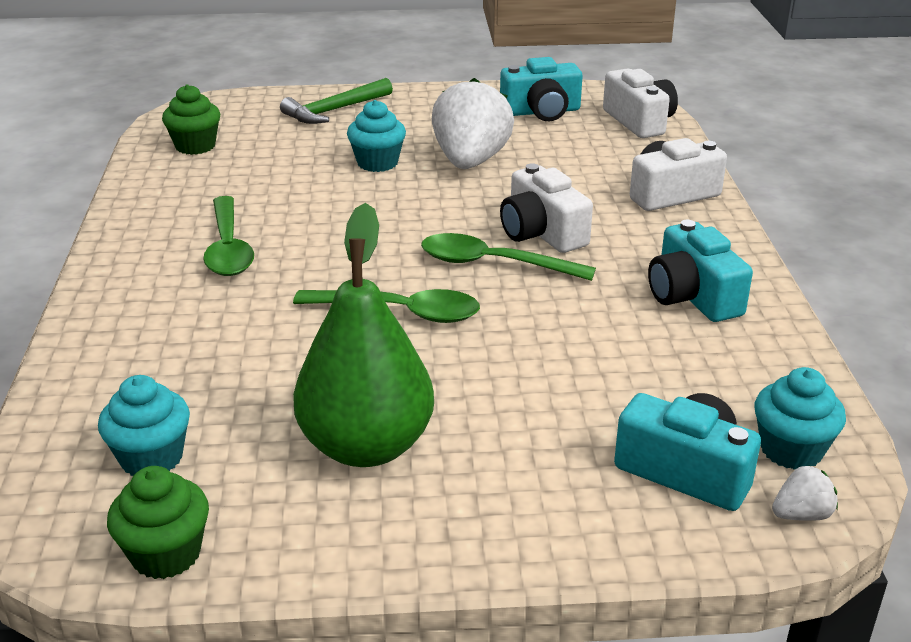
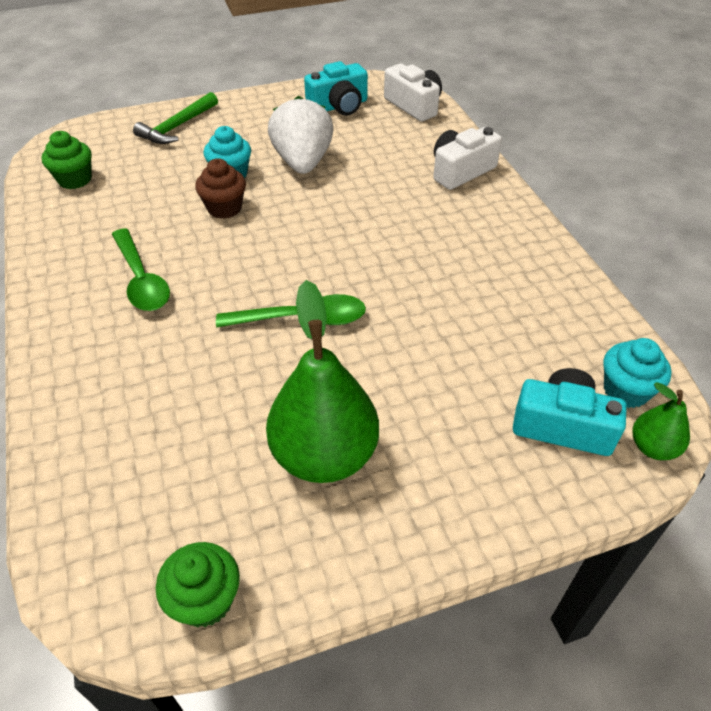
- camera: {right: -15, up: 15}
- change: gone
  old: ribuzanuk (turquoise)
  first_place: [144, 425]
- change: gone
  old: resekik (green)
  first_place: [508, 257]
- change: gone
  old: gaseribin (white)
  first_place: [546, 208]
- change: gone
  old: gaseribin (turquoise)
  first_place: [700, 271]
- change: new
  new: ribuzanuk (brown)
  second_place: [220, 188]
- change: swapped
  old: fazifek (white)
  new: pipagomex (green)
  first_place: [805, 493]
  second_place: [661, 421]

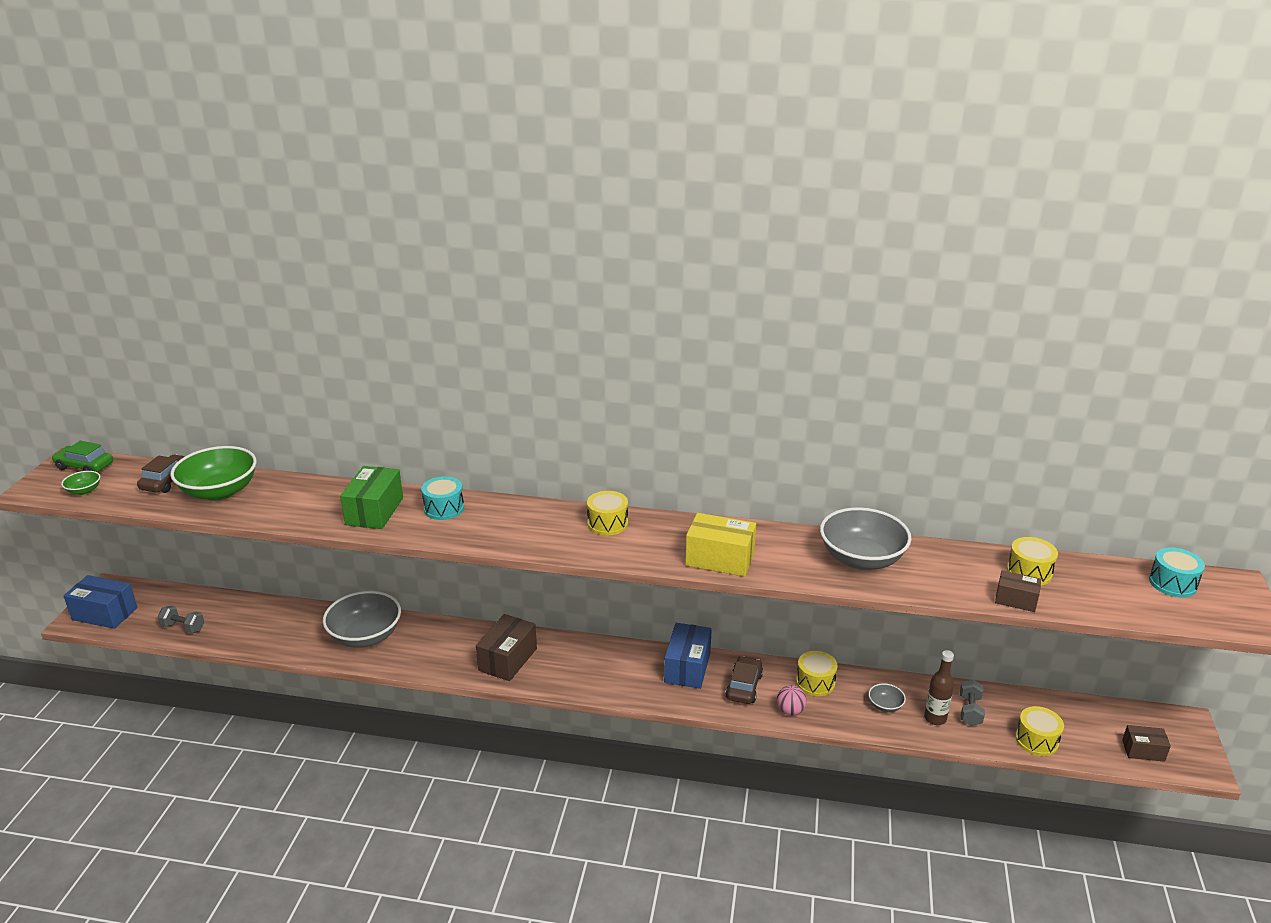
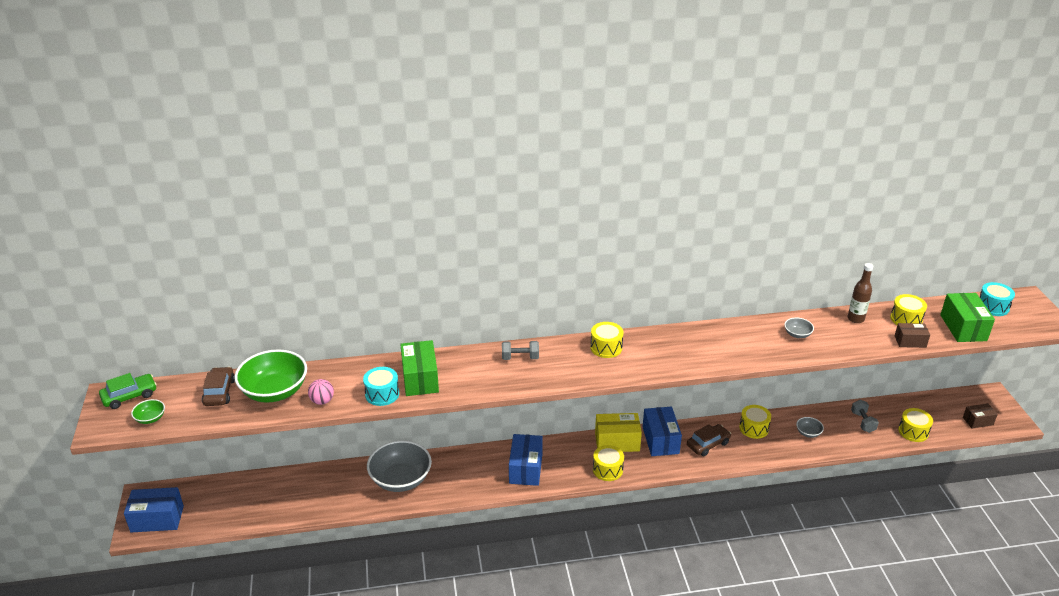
- camera: {right: -20, up: 5}
- change: new
  new: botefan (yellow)
  second_place: [608, 463]
- change: new
  new: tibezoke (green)
  second_place: [967, 317]
- change: shifted
  old: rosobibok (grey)
  first_place: [181, 619]
  second_place: [520, 350]
- change: shifted
  old: botefan (turquoise)
  first_place: [442, 498]
  second_place: [381, 386]
- change: shifted
  old: tibezoke (yellow)
  first_place: [720, 545]
  second_place: [618, 432]
- change: shifted
  old: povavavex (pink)
  first_place: [792, 700]
  second_place: [321, 392]
- change: shifted
  old: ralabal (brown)
  first_place: [939, 687]
  second_place: [860, 293]
- change: repainted
  old: tibezoke (brown)
  new: tibezoke (blue)
  first_place: [506, 647]
  second_place: [526, 460]
- change: rotated
  old: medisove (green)
  first_place: [82, 456]
  second_place: [128, 391]
  degrees: 150
- change: rotated
  old: medisove (brown)
  first_place: [744, 680]
  second_place: [709, 440]
  degrees: 60
- change: scaled
  old: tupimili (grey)
  first_place: [866, 538]
  second_place: [799, 328]
  factor: 0.44

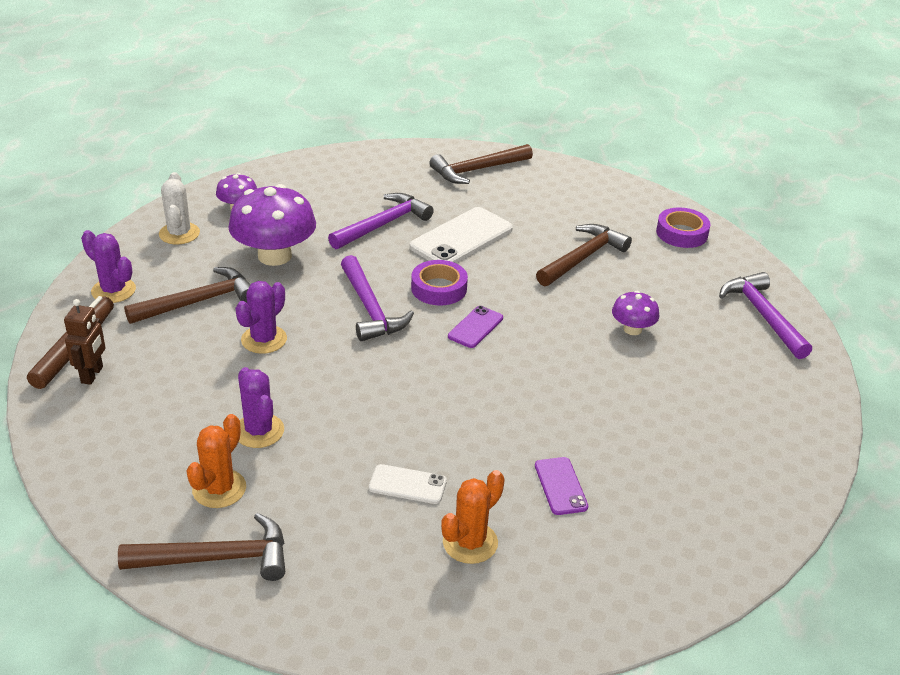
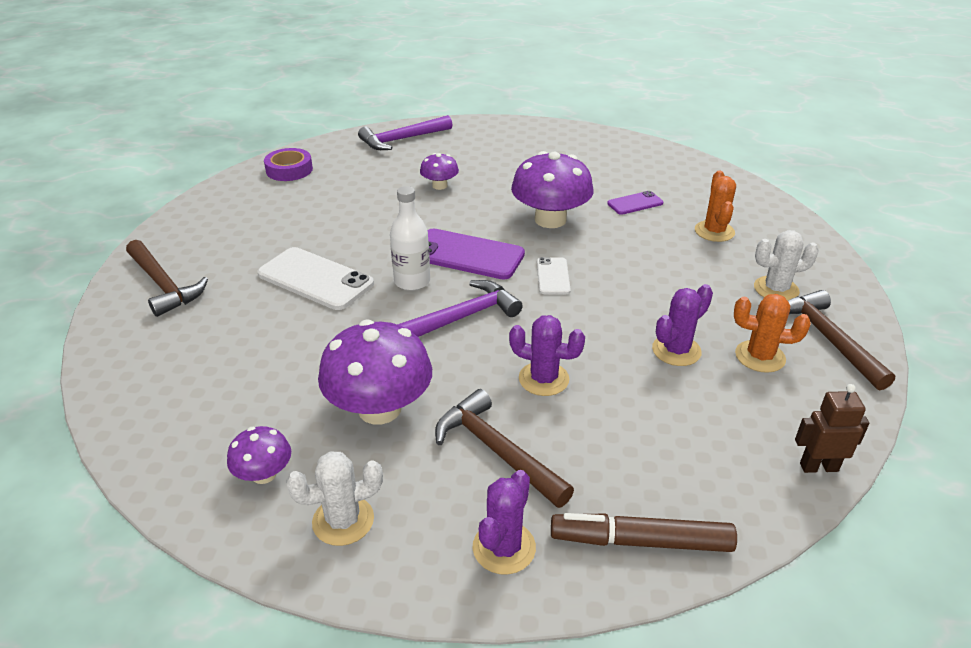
- camera: {right: -100, up: 0}
- change: gone
  old: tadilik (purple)
  first_place: [381, 221]
- change: gone
  old: tadilik (brown)
  first_place: [584, 255]
- change: new
  new: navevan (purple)
  second_place: [552, 189]
- change: new
  new: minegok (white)
  second_place: [786, 265]
- change: shifted
  old: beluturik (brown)
  first_place: [85, 342]
  second_place: [832, 428]
- change: shifted
  old: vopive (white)
  first_place: [408, 484]
  second_place: [554, 275]
- change: swapped
  old: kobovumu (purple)
  new: ralabal (white)
  first_place: [439, 282]
  second_place: [410, 238]
- change: rotated
  old: minegok (orange)
  first_place: [473, 517]
  second_place: [715, 206]
  degrees: 60
- change: scaled
  old: vopive (purple)
  first_place: [475, 327]
  second_place: [476, 254]
  factor: 1.86

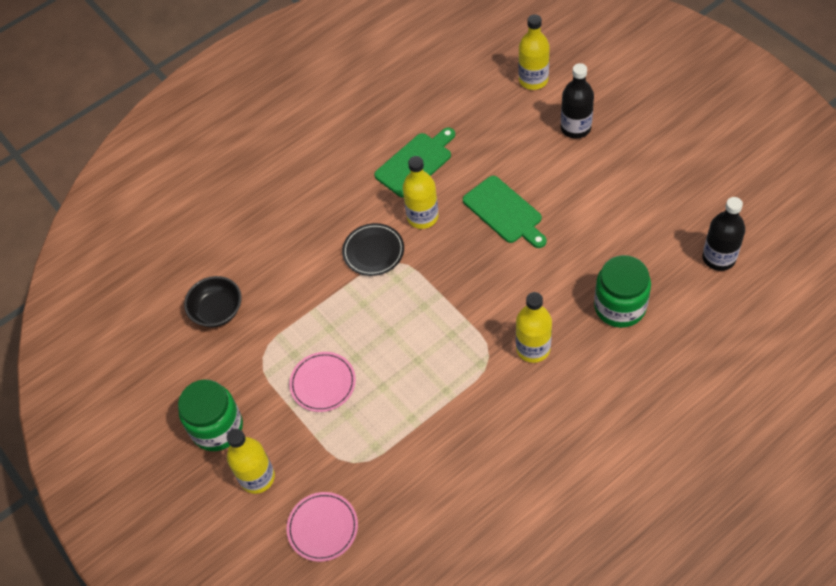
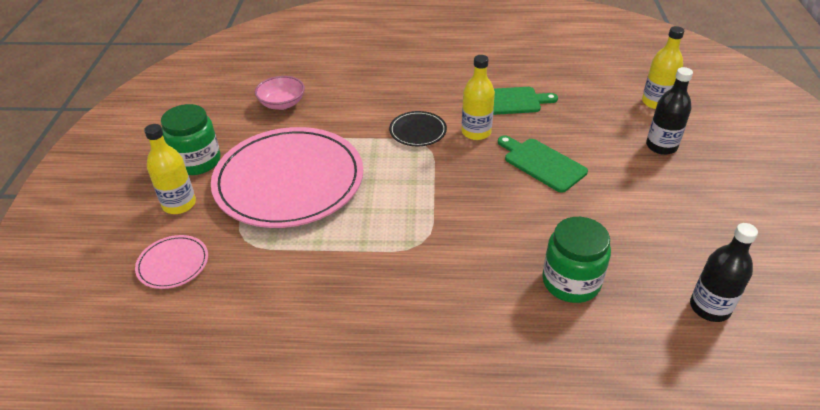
- camera: {right: 35, up: -15}
- change: gone
  old: ralabal (yellow)
  first_place: [534, 327]
- change: repainted
  old: tupimili (black)
  new: tupimili (pink)
  first_place: [213, 301]
  second_place: [280, 93]
- change: rotated
  old: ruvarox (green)
  first_place: [505, 212]
  second_place: [543, 163]
  degrees: 135
- change: scaled
  old: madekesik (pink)
  first_place: [322, 382]
  second_place: [287, 177]
  factor: 2.4

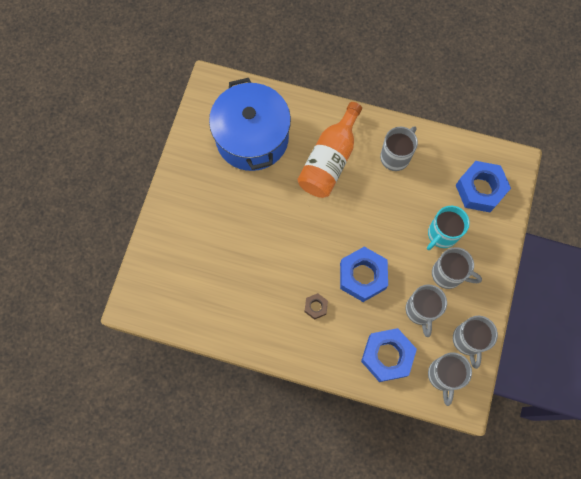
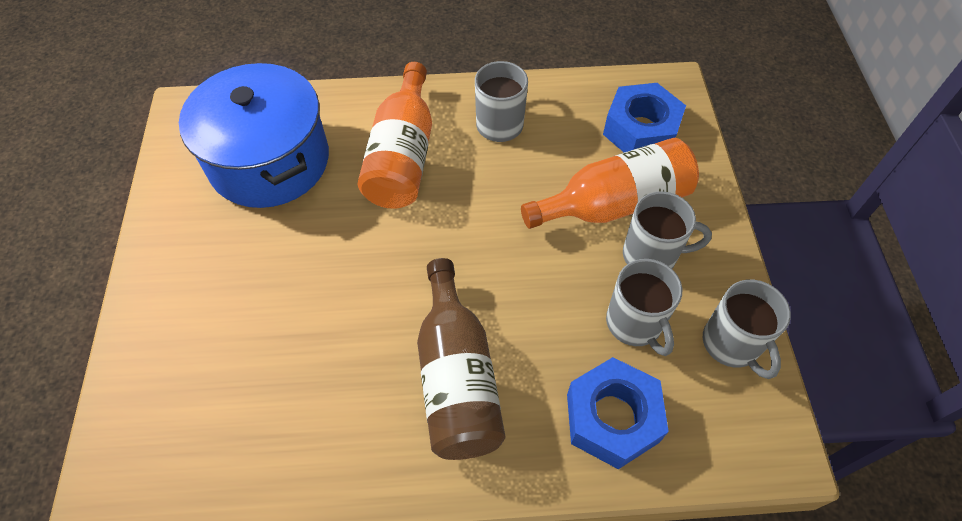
- camera: {right: -20, up: -15}
- change: gone
  old: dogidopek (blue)
  first_place: [364, 274]
- change: gone
  old: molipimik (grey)
  first_place: [450, 379]
- change: swapped
  old: dogidopek (brown)
  new: ralabal (brown)
  first_place: [316, 306]
  second_place: [461, 359]
- change: swapped
  old: molipimik (turquoise)
  new: ralabal (orange)
  first_place: [448, 228]
  second_place: [610, 183]

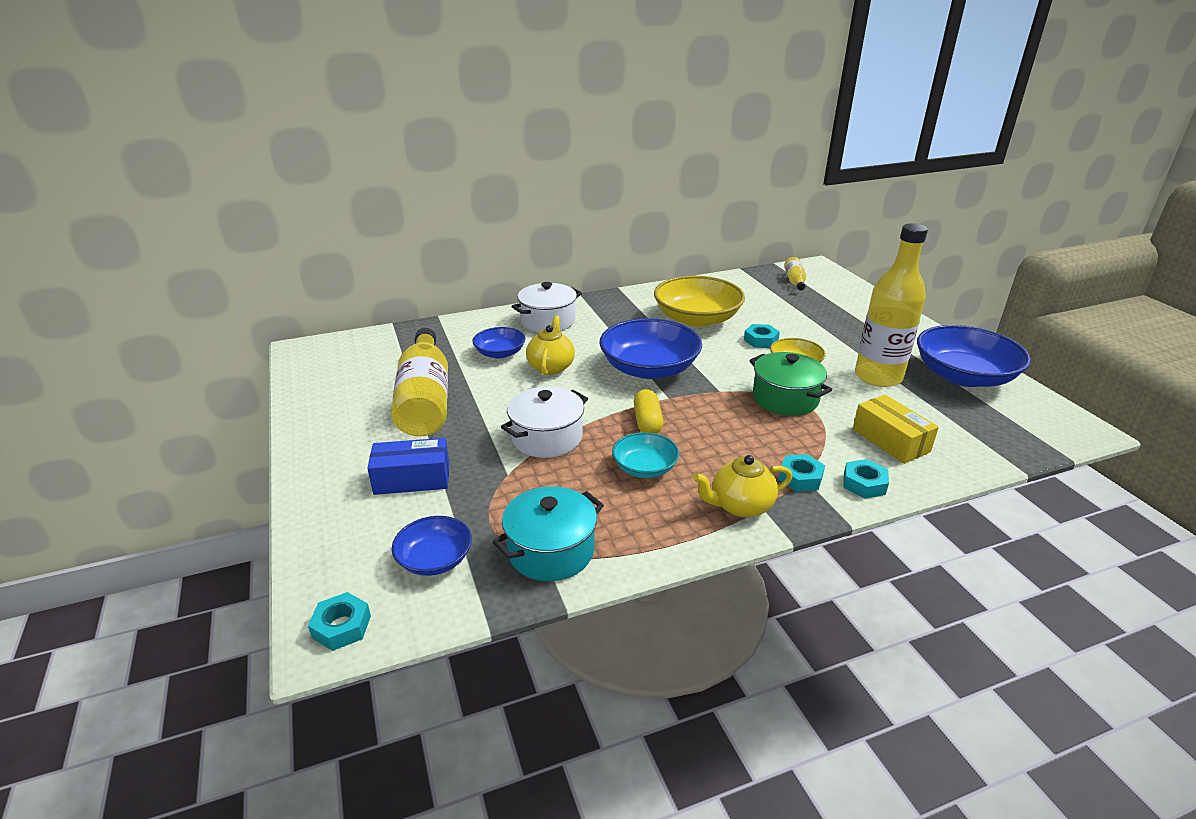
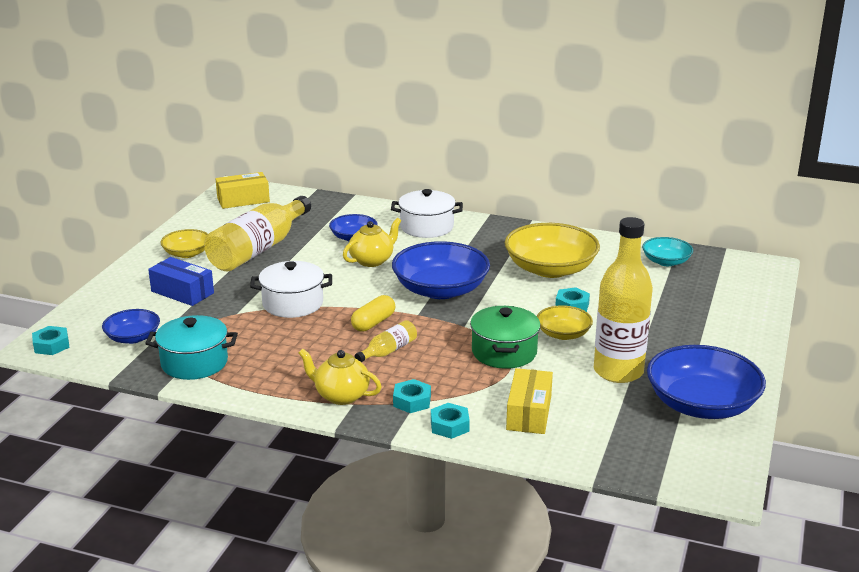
- camera: {right: 40, up: -5}
- change: new
  new: tupimili (yellow)
  second_place: [184, 243]
- change: new
  new: tibezoke (yellow)
  second_place: [243, 190]
- change: shifted
  old: tupimili (turquoise)
  first_place: [645, 455]
  second_place: [667, 251]
- change: shifted
  old: ralabal (yellow)
  first_place: [795, 273]
  second_place: [386, 341]

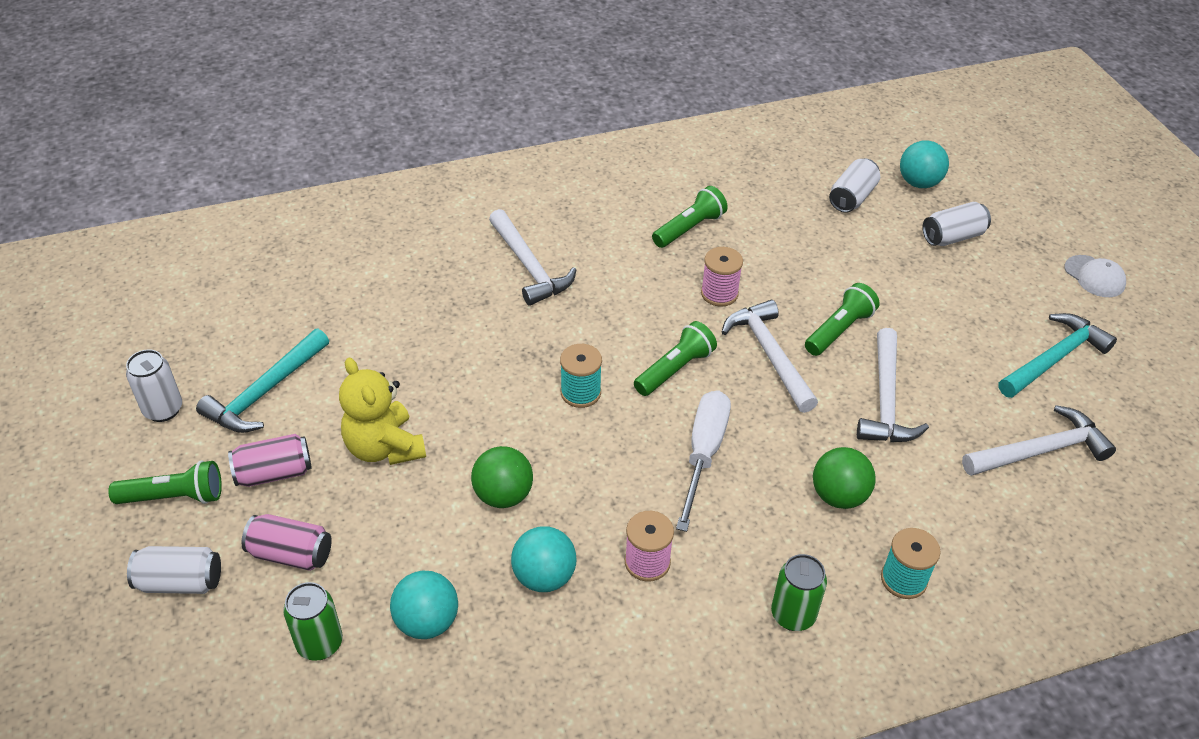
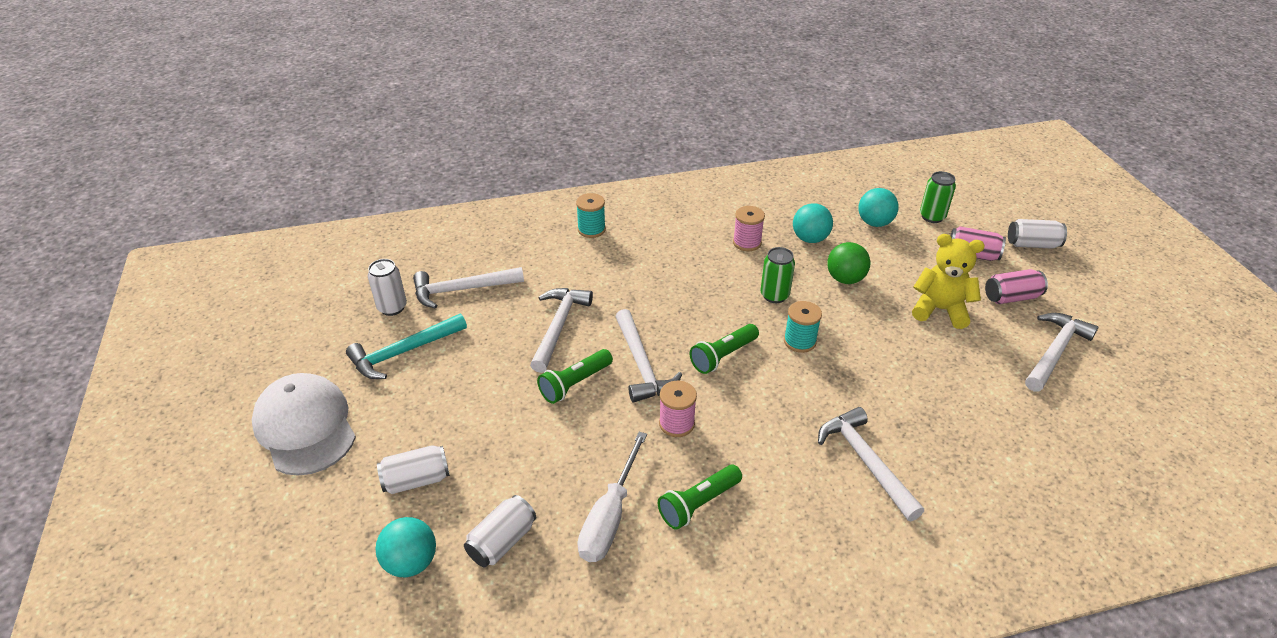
- camera: {right: -175, up: -5}
- change: gone
  old: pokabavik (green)
  first_place: [165, 482]
- change: gone
  old: povavavex (green)
  first_place: [844, 478]
- change: shifted
  old: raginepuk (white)
  first_place: [154, 386]
  second_place: [387, 287]
- change: shifted
  old: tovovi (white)
  first_place: [703, 461]
  second_place: [612, 497]
- change: shifted
  old: raginepuk (green)
  first_place: [799, 592]
  second_place: [778, 275]
- change: repainted
  old: tadilik (turquoise)
  new: tadilik (white)
  first_place: [262, 380]
  second_place: [1062, 352]
- change: rotated
  old: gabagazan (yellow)
  first_place: [382, 411]
  second_place: [948, 281]
  degrees: -45
- change: scaled
  old: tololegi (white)
  first_place: [1095, 276]
  second_place: [304, 424]
  factor: 2.02

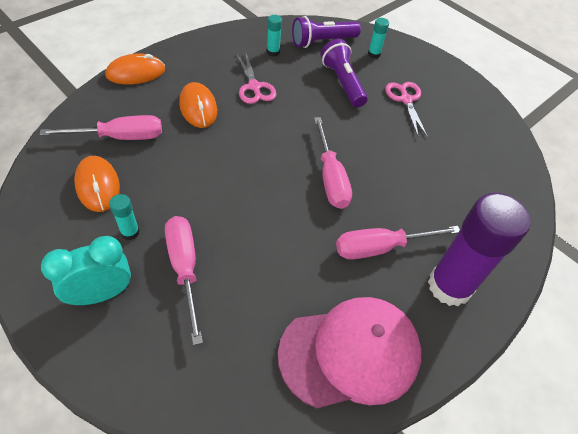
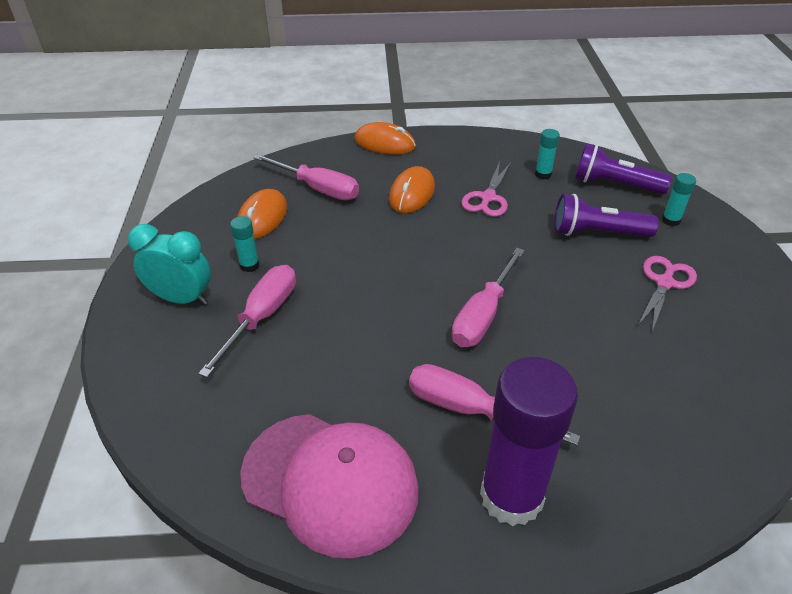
- camera: {right: 45, up: -10}
- change: rotated
  old: pokabavik (purple)
  first_place: [344, 73]
  second_place: [606, 215]
  degrees: -105

